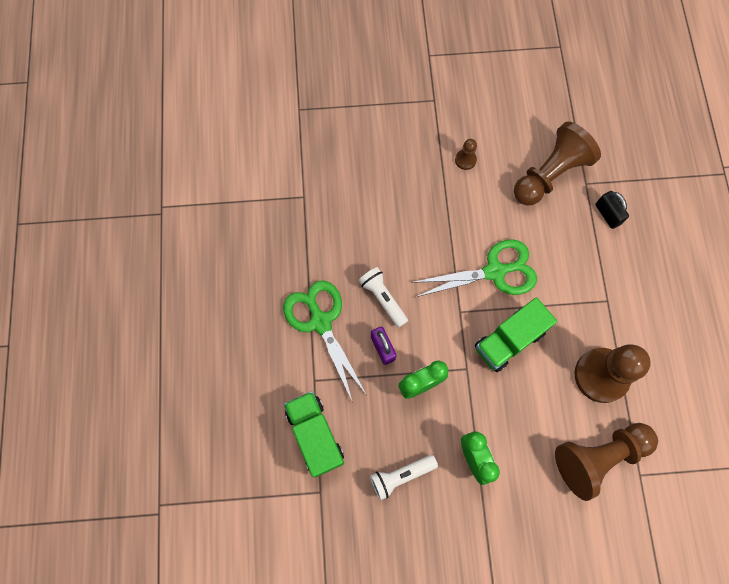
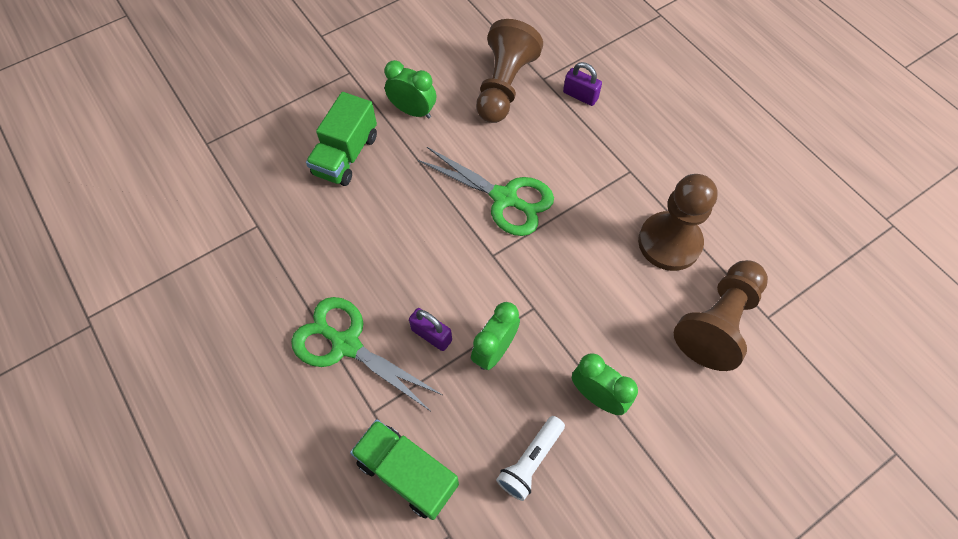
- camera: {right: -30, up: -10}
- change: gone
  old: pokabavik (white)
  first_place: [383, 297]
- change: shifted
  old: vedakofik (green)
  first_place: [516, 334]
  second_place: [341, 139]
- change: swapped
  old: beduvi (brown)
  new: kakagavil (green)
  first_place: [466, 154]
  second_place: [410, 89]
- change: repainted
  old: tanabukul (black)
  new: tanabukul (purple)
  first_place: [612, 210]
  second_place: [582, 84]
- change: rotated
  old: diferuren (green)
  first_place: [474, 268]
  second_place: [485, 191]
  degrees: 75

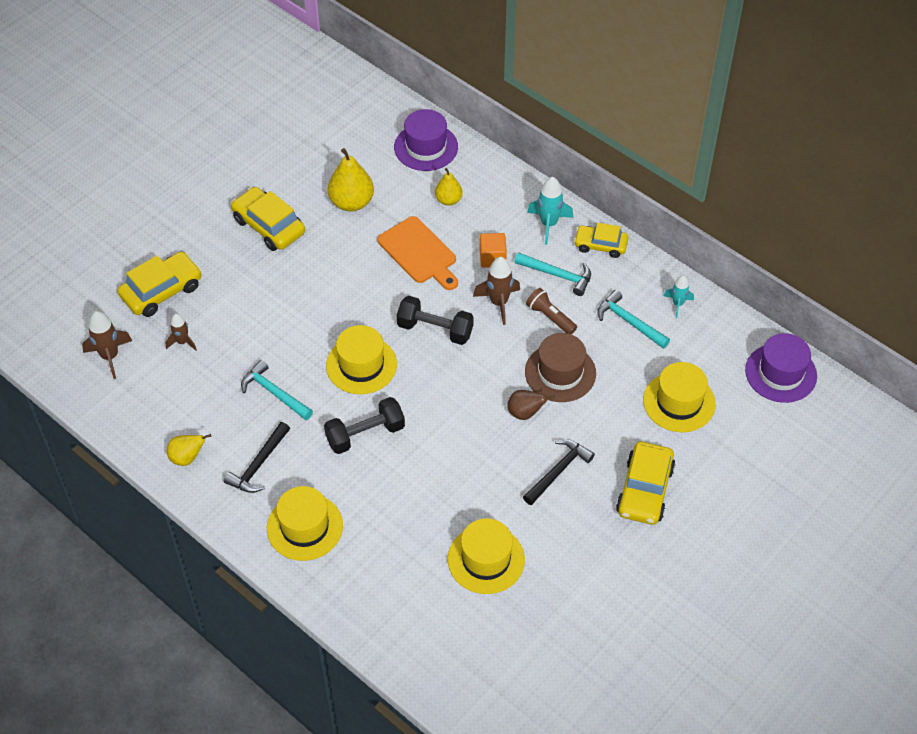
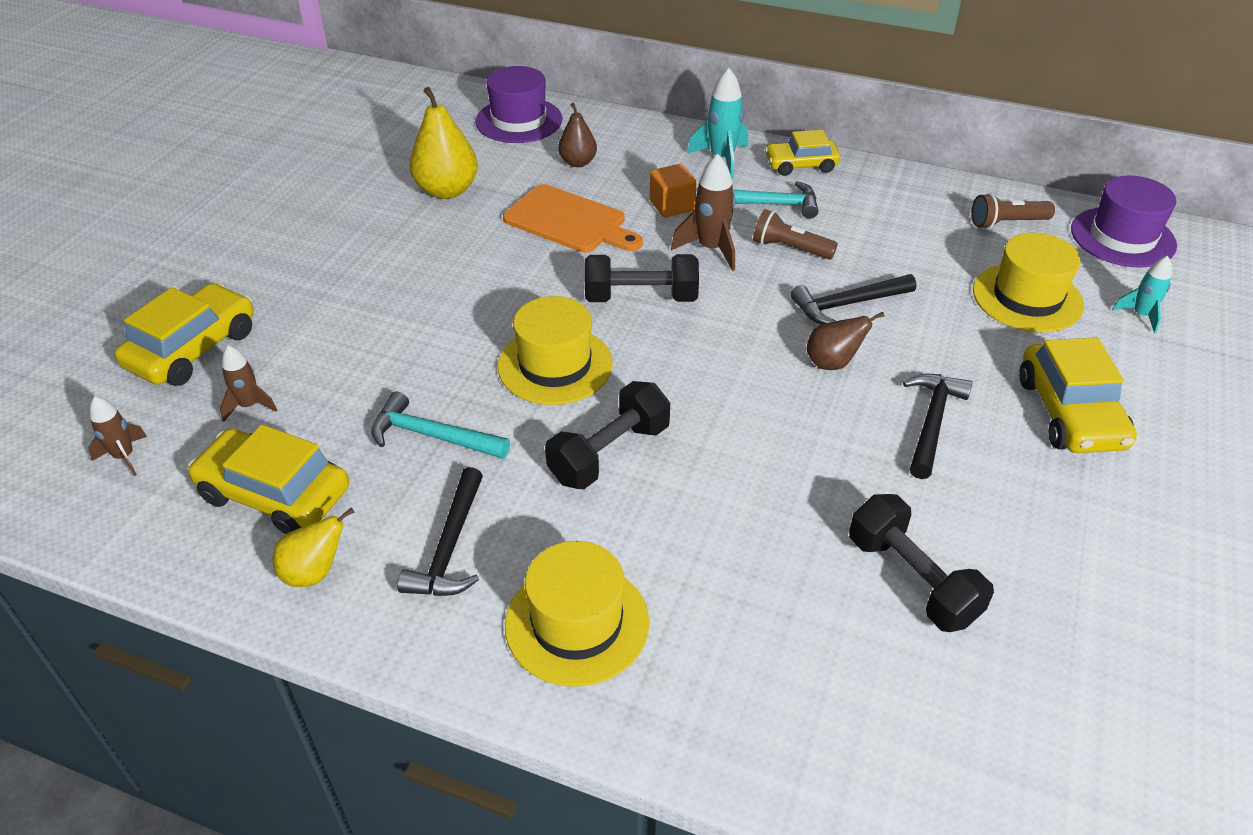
- camera: {right: -20, up: -10}
- change: gone
  old: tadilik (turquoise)
  first_place: [633, 319]
- change: new
  new: pokabavik (brown)
  second_place: [1013, 211]
- change: shifted
  old: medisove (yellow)
  first_place: [268, 219]
  second_place: [268, 479]
- change: shifted
  old: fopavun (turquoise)
  first_place: [679, 296]
  second_place: [1142, 294]
- change: swapped
  old: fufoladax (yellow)
  new: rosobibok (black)
  first_place: [486, 556]
  second_place: [921, 563]
- change: swapped
  old: fufoladax (brown)
  new: tadilik (black)
  first_place: [560, 367]
  second_place: [853, 299]
- change: repainted
  old: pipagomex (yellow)
  new: pipagomex (brown)
  first_place: [449, 187]
  second_place: [577, 135]
- change: scaled
  old: fopavun (brown)
  first_place: [107, 345]
  second_place: [117, 436]
  factor: 0.63

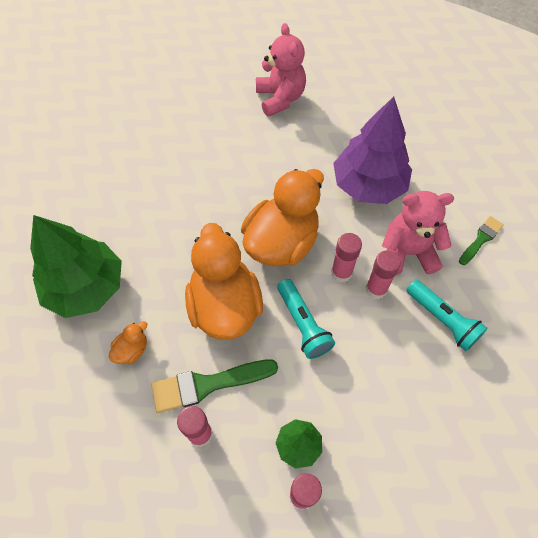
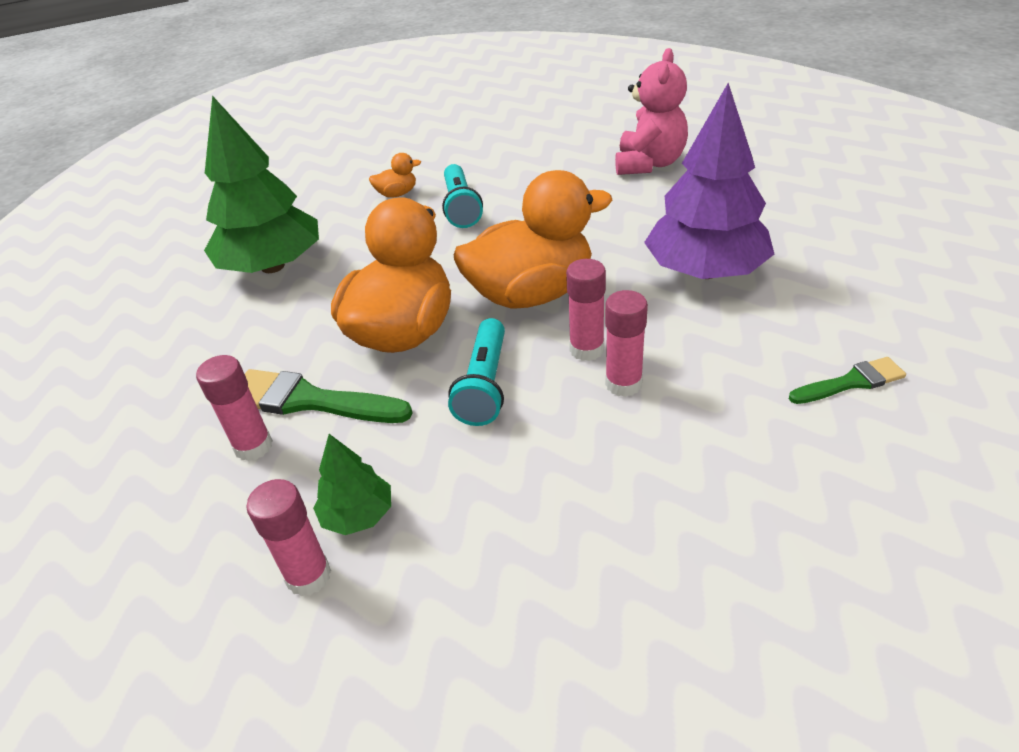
- camera: {right: 35, up: -20}
- change: gone
  old: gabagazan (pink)
  first_place: [418, 233]
- change: shifted
  old: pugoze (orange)
  first_place: [128, 342]
  second_place: [395, 175]
- change: shifted
  old: pokabavik (turquoise)
  first_place: [447, 315]
  second_place: [462, 196]

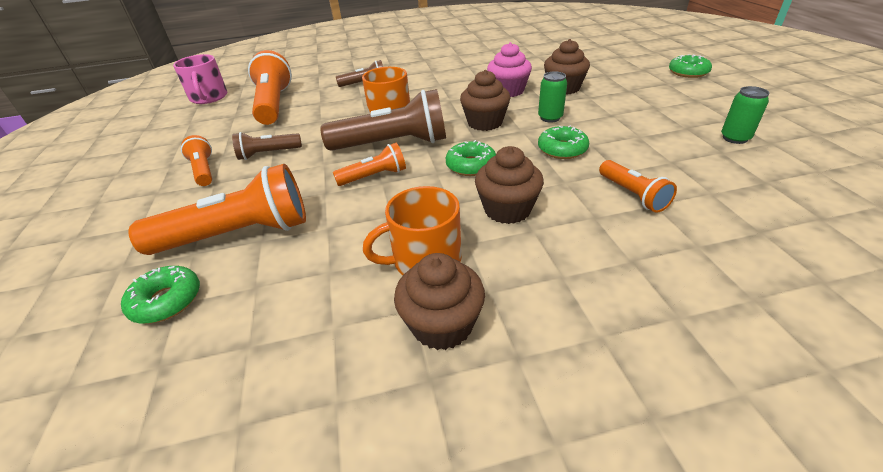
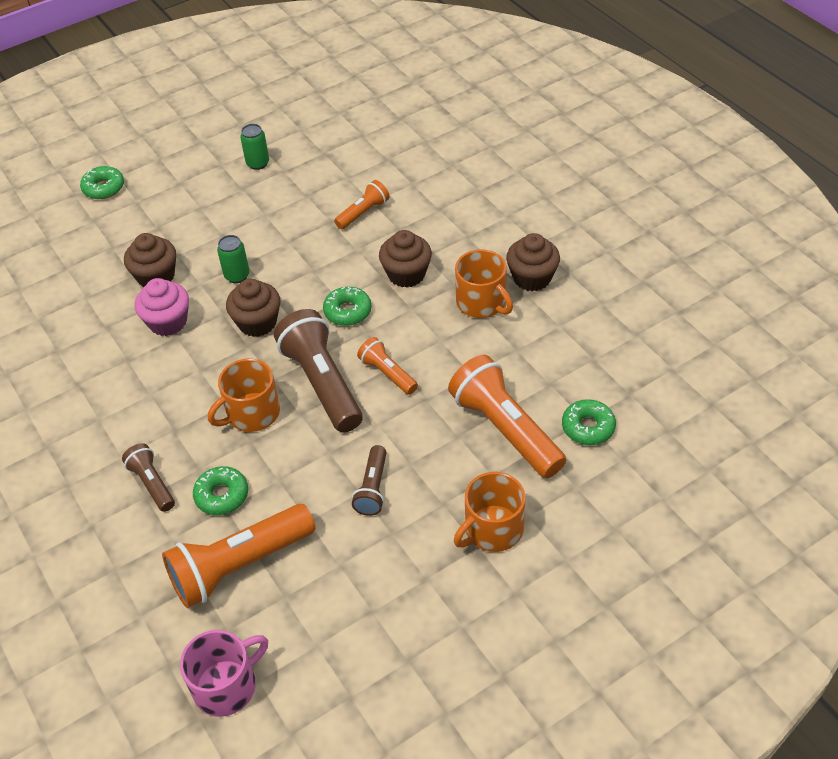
- camera: {right: -110, up: 10}
- change: gone
  old: pokabavik (orange)
  first_place: [196, 160]
- change: new
  new: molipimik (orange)
  second_place: [490, 512]
- change: shifted
  old: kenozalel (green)
  first_place: [563, 142]
  second_place: [220, 490]
- change: rotated
  old: pokabavik (brown)
  first_place: [267, 146]
  second_place: [369, 480]
  degrees: 45

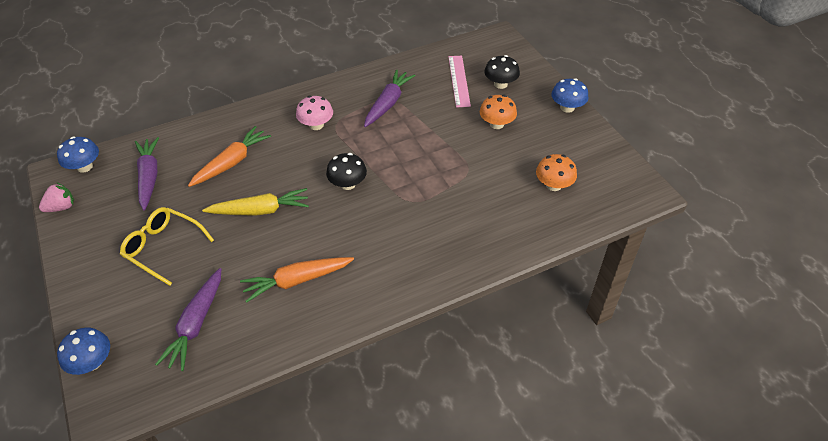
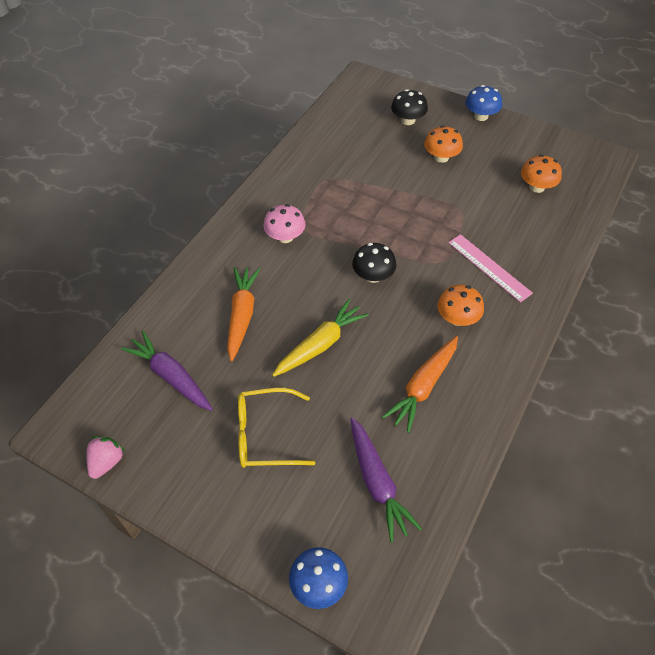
- camera: {right: -35, up: 5}
- change: gone
  old: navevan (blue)
  first_place: [78, 155]
- change: gone
  old: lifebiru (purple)
  first_place: [390, 98]
- change: new
  new: navevan (orange)
  second_place: [461, 305]
- change: shifted
  old: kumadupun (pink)
  first_place: [459, 82]
  second_place: [490, 268]

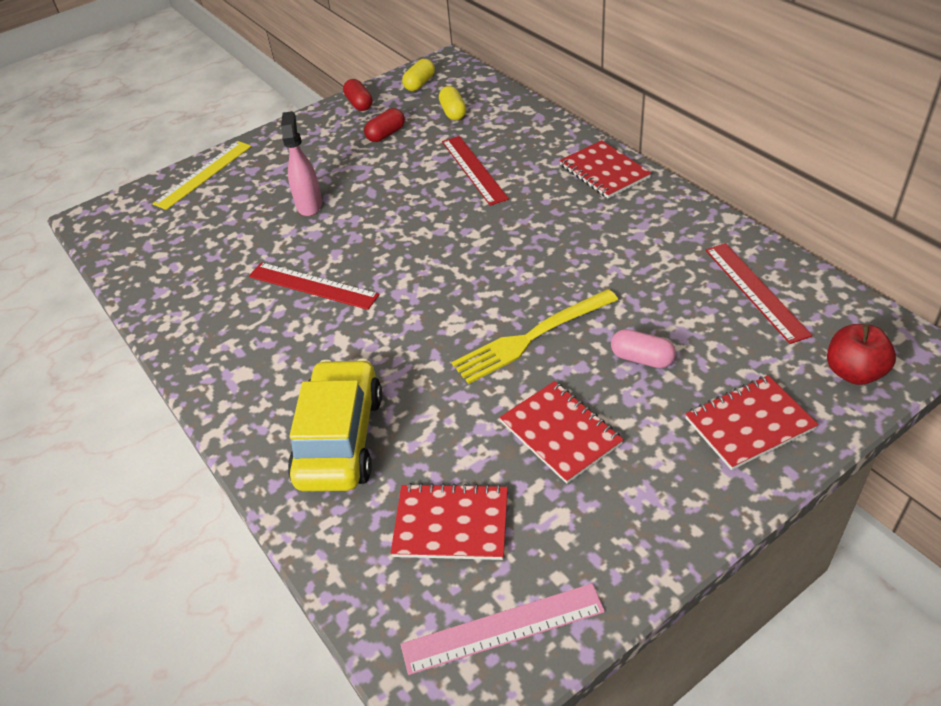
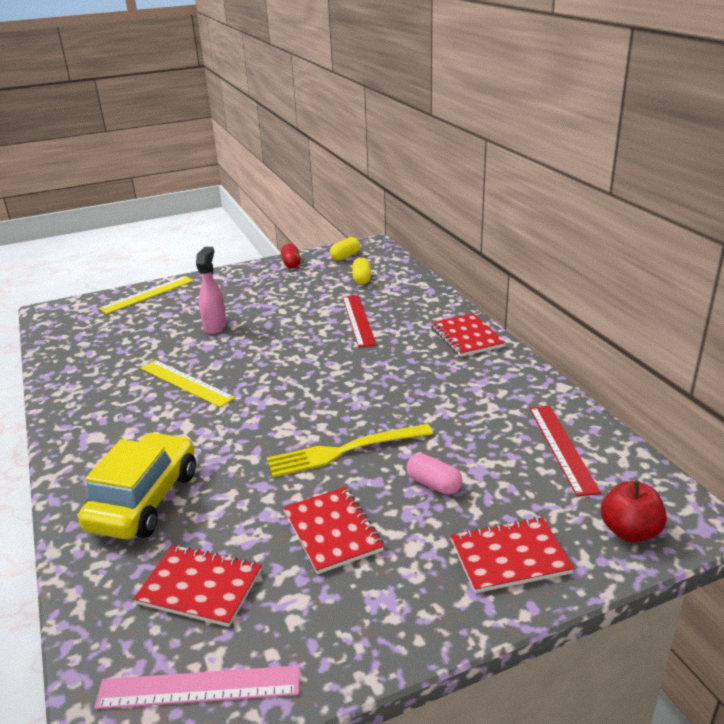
- camera: {right: 10, up: -15}
- change: gone
  old: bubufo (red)
  first_place: [384, 125]
- change: repainted
  old: kumadupun (red)
  new: kumadupun (yellow)
  first_place: [314, 286]
  second_place: [188, 383]

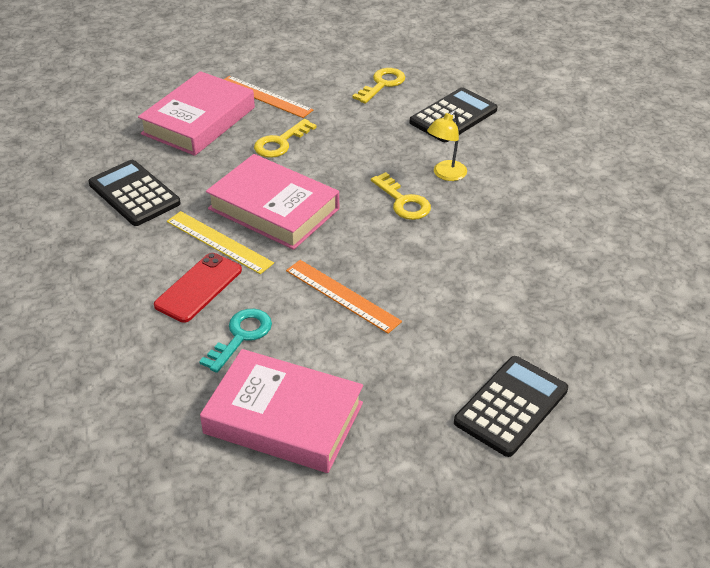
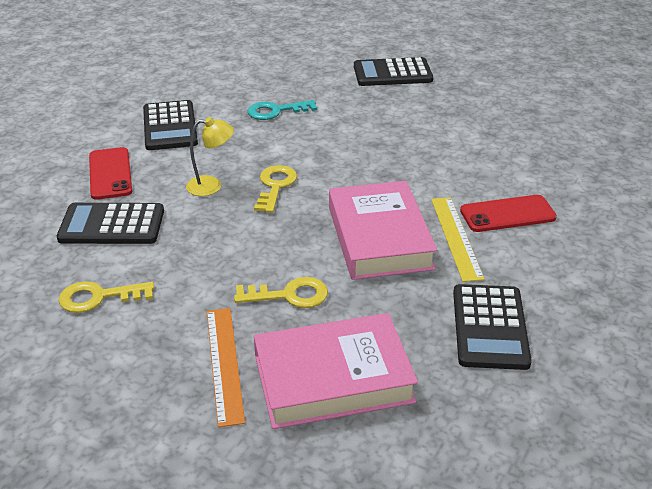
- camera: {right: -135, up: -5}
- change: gone
  old: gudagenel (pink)
  first_place: [281, 411]
- change: gone
  old: kumadupun (orange)
  first_place: [344, 297]
- change: new
  new: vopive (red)
  second_place: [110, 173]
- change: new
  new: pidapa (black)
  second_place: [170, 125]
- change: shifted
  old: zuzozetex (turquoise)
  first_place: [235, 341]
  second_place: [282, 110]

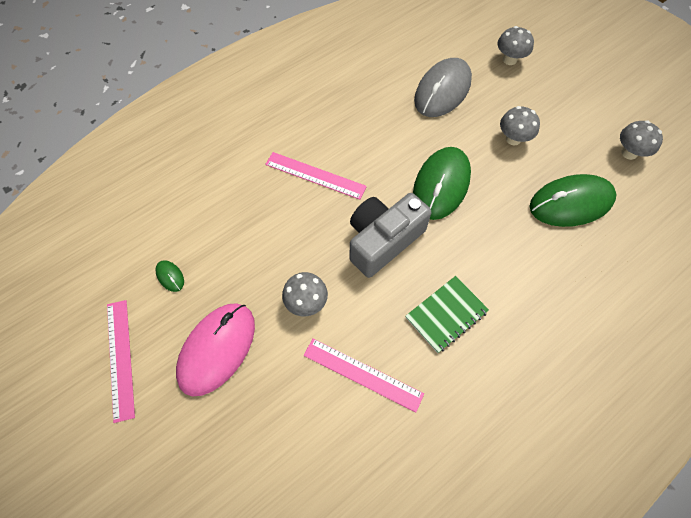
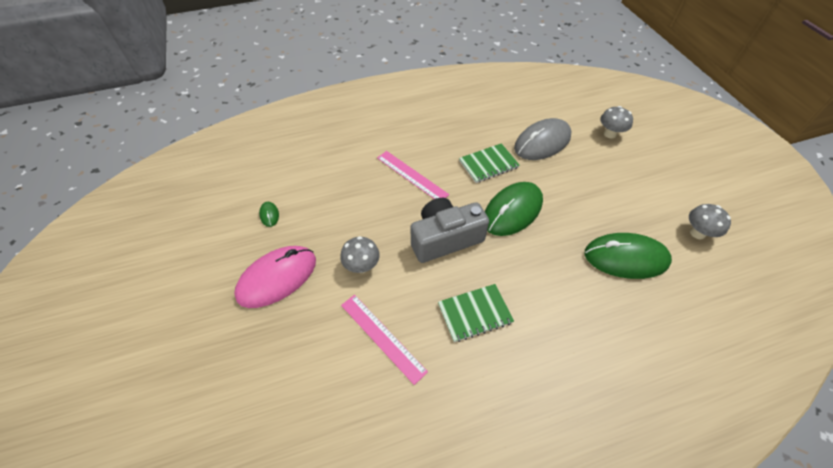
- camera: {right: 20, up: -10}
- change: gone
  old: kumadupun (pink)
  first_place: [121, 361]
- change: gone
  old: navevan (grey)
  first_place: [520, 125]
- change: new
  new: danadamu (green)
  second_place: [489, 163]

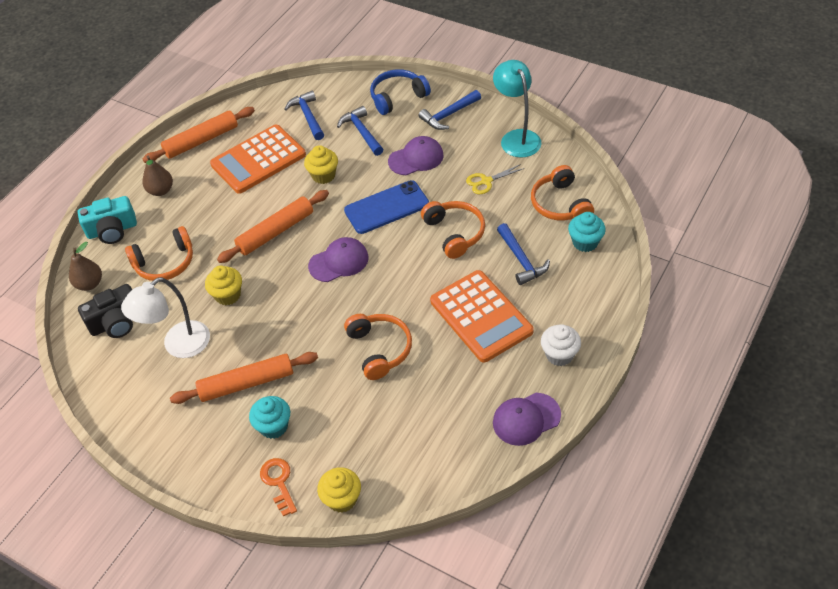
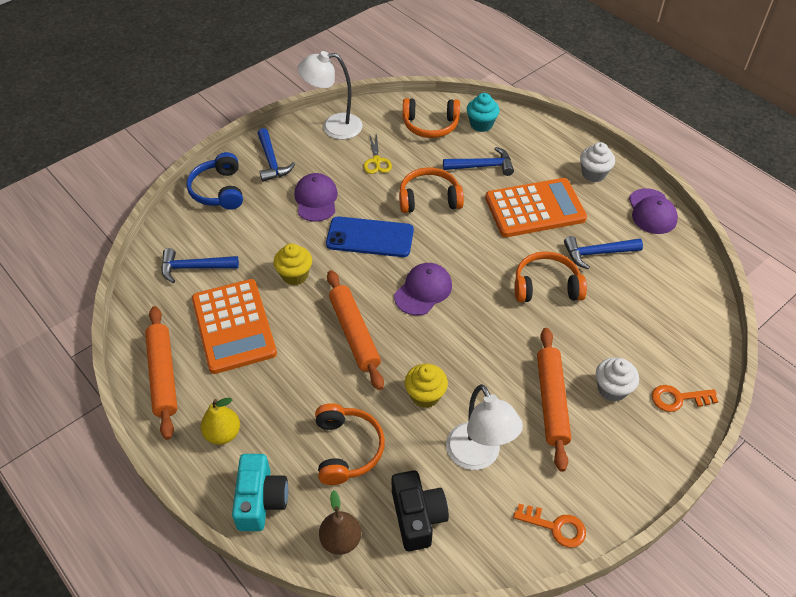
- camera: {right: -75, up: 0}
- change: gone
  old: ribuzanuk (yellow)
  first_place: [339, 490]
- change: new
  new: zuzozetex (orange)
  second_place: [549, 526]
- change: shifted
  old: tadilik (blue)
  first_place: [360, 131]
  second_place: [603, 252]
- change: repainted
  old: pipagomex (brown)
  new: pipagomex (yellow)
  first_place: [157, 176]
  second_place: [220, 421]
- change: repainted
  old: ribuzanuk (turquoise)
  new: ribuzanuk (white)
  first_place: [269, 417]
  second_place: [617, 379]
- change: repainted
  old: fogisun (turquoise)
  new: fogisun (white)
  first_place: [517, 109]
  second_place: [330, 95]
- change: rotated
  old: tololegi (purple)
  first_place: [338, 259]
  second_place: [423, 289]
  degrees: 45
- change: rotated
  old: vopive (blue)
  first_place: [386, 207]
  second_place: [370, 236]
  degrees: -75

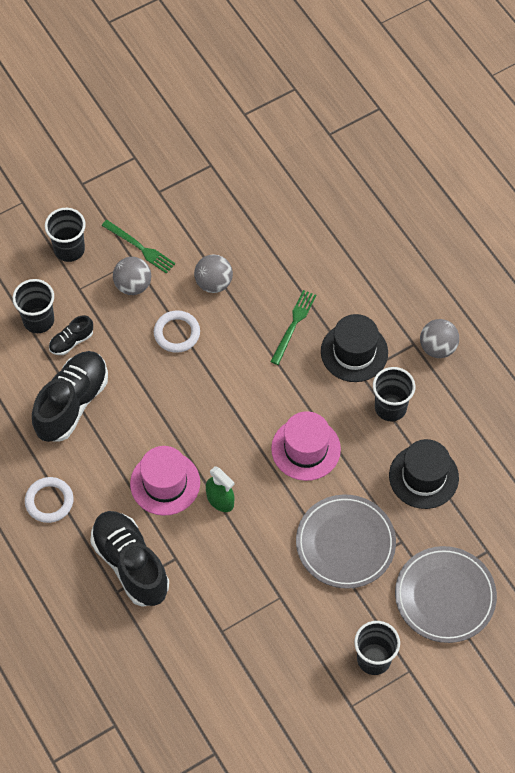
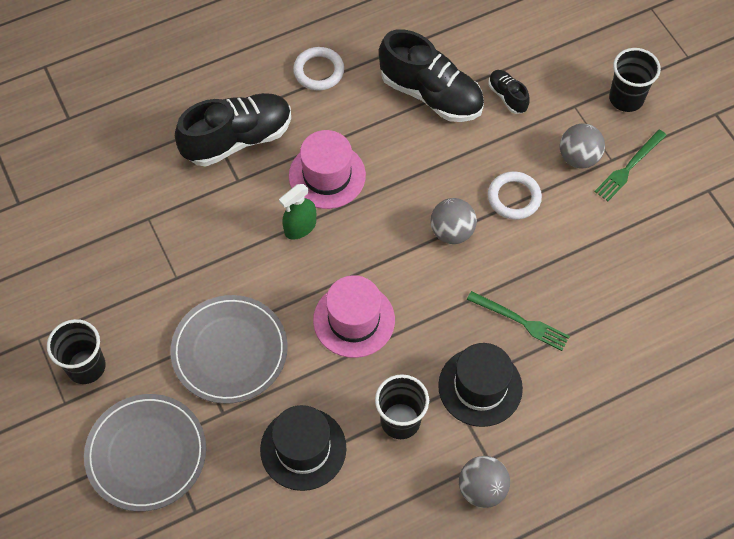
- camera: {right: 95, up: 0}
- change: gone
  old: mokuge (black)
  first_place: [33, 306]
- change: shifted
  old: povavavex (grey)
  first_place: [213, 273]
  second_place: [453, 221]

